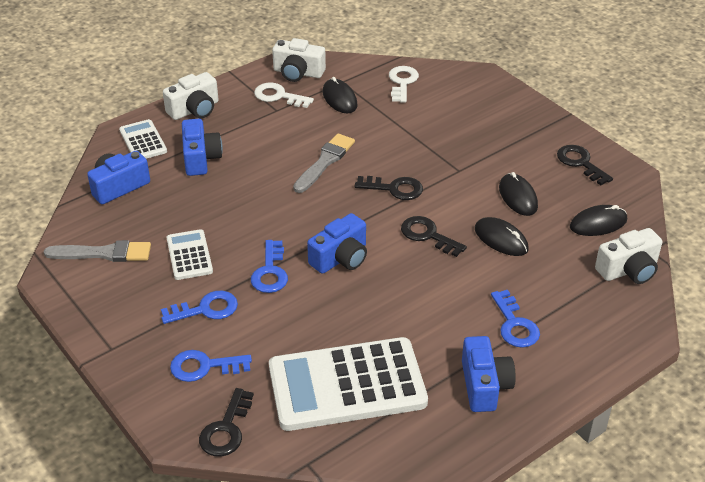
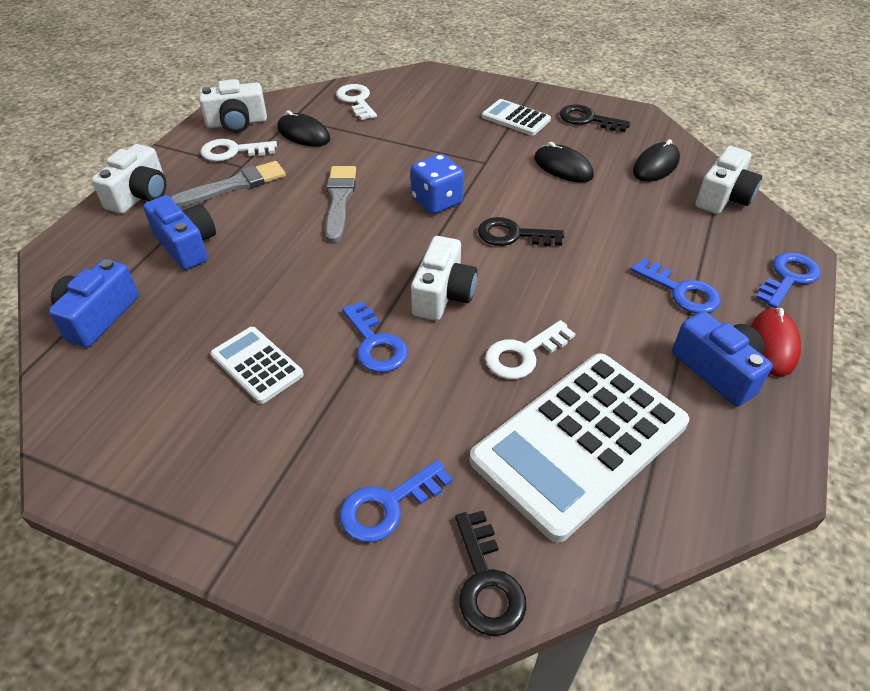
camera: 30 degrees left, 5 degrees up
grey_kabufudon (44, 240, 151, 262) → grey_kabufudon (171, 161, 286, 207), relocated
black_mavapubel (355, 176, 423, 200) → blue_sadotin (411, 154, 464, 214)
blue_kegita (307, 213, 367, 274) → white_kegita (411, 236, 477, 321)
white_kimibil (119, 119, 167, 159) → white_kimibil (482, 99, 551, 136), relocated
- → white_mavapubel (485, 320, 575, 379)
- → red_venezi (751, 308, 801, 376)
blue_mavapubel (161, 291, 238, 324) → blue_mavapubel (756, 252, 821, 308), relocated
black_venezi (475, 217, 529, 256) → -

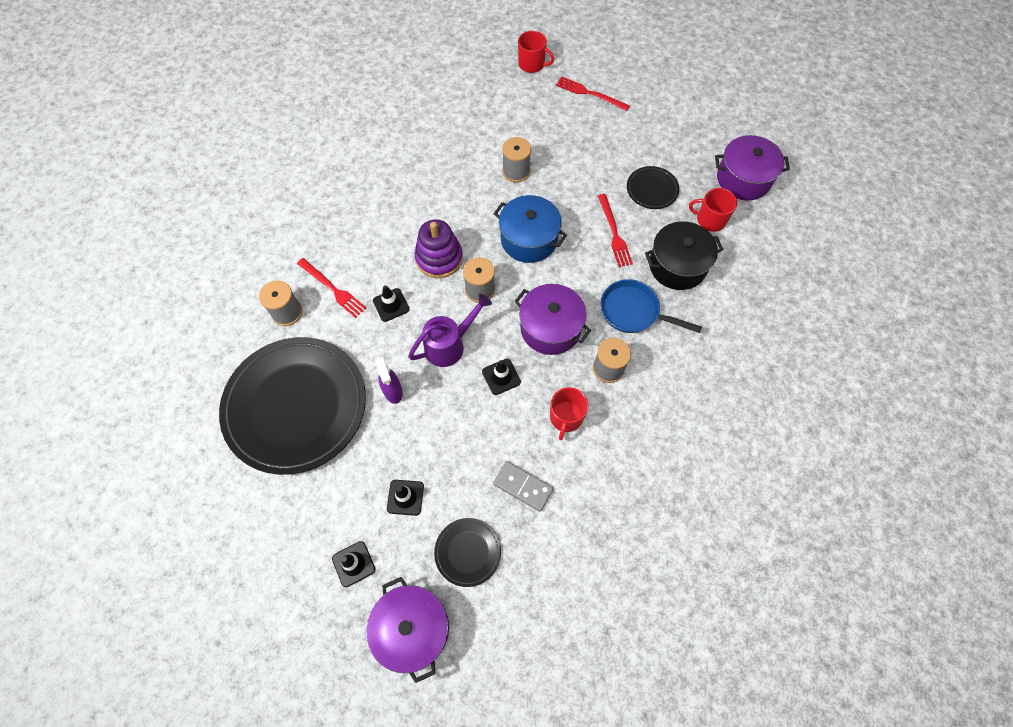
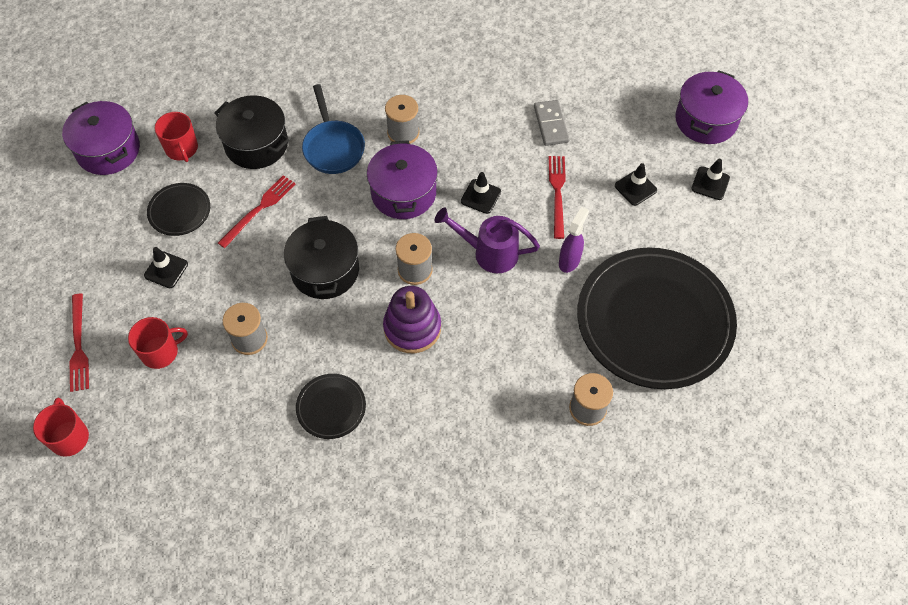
camera: 130 degrees left, 5 degrees down
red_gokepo (550, 387, 588, 440) → red_gokepo (128, 317, 188, 369), relocated
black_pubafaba (373, 286, 410, 322) → black_pubafaba (144, 247, 188, 288), relocated
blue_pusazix (493, 195, 567, 263) → black_pusazix (284, 216, 359, 299)
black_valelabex (434, 518, 501, 587) → black_valelabex (296, 374, 366, 439), relocated
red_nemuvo (297, 258, 366, 318) → red_nemuvo (549, 156, 566, 239), relocated

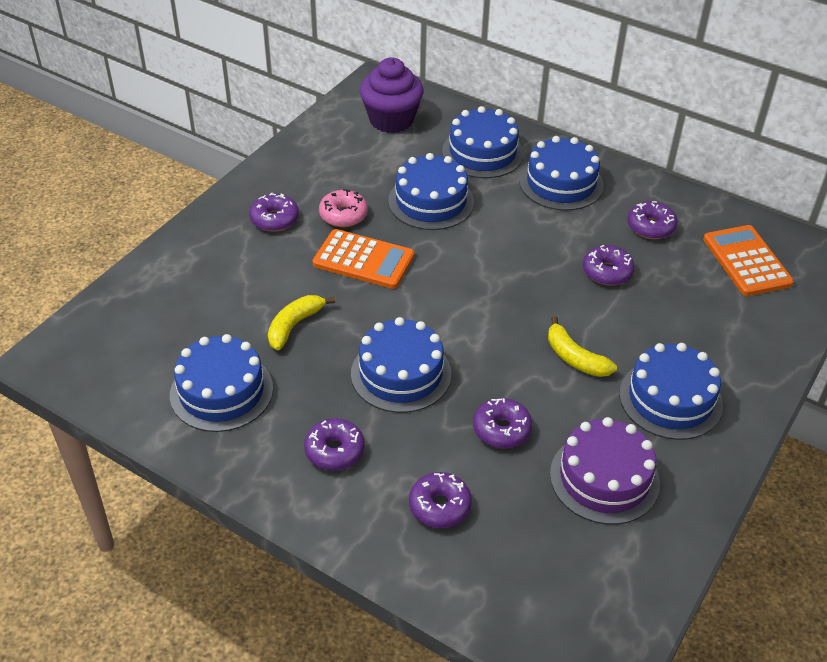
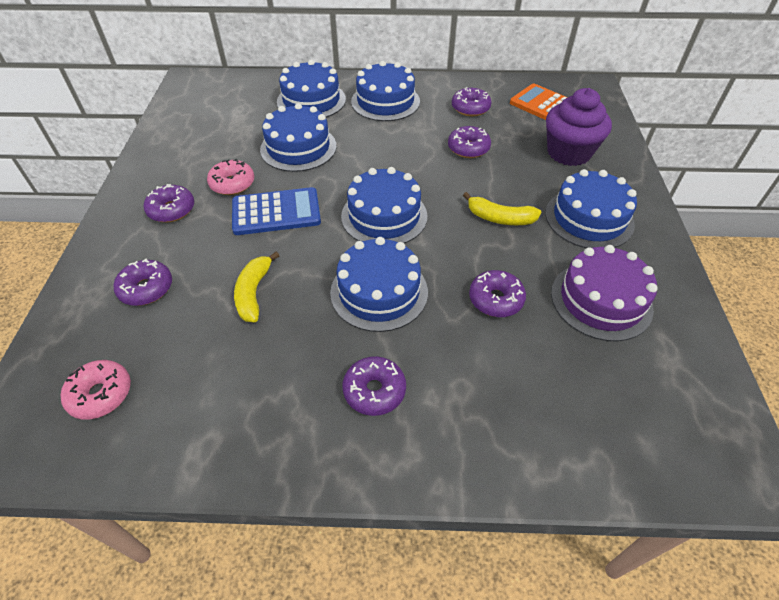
camera: 30 degrees left, 5 degrees up
- → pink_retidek (61, 360, 131, 420)
purple_retidek (409, 472, 472, 528) → purple_retidek (114, 259, 172, 306), relocated
orange_kimibil (312, 229, 415, 289) → blue_kimibil (232, 187, 321, 235)
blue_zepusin (170, 334, 273, 432) → blue_zepusin (341, 167, 427, 244), relocated
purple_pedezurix (360, 57, 424, 133) → purple_pedezurix (546, 88, 612, 166), relocated

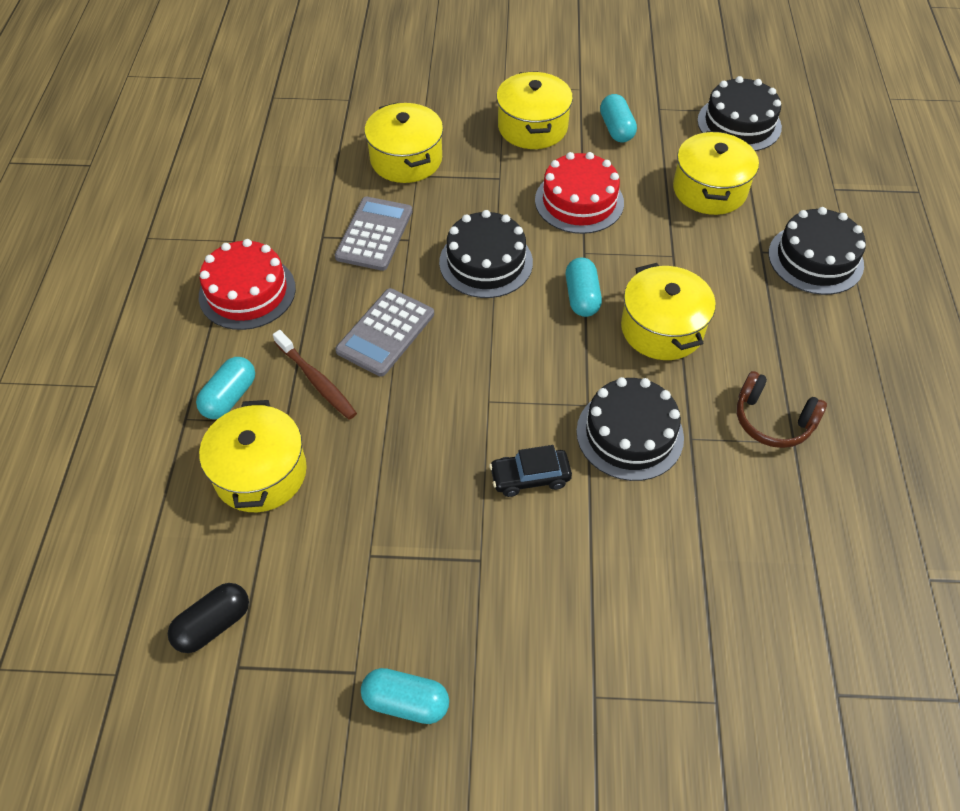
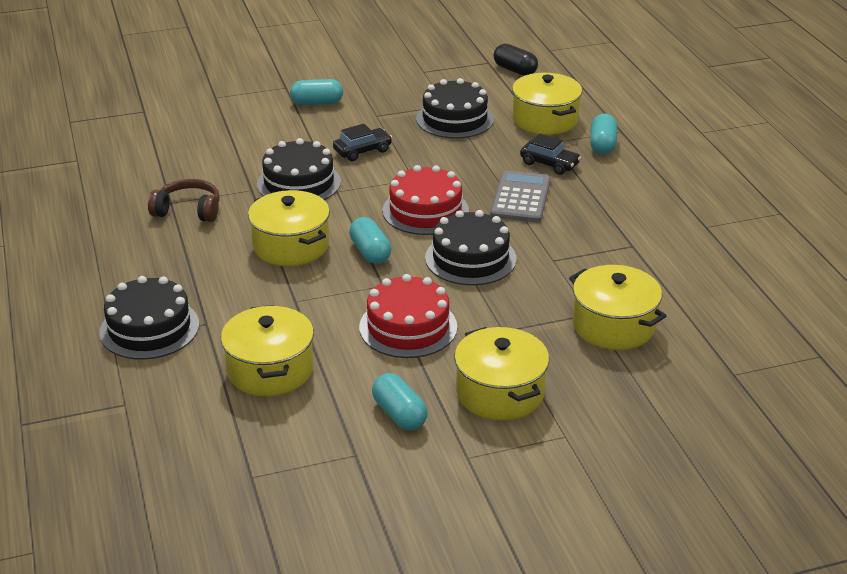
camera: 160 degrees right, 20 degrees down
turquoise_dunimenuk (361, 668, 449, 724) → turquoise_dunimenuk (290, 79, 343, 105), relocated
red_zepusin (199, 239, 296, 330) → red_zepusin (382, 165, 469, 235), relocated
black_zepusin (697, 76, 782, 151) → black_zepusin (416, 78, 494, 139), relocated
black_dunimenuk (168, 583, 249, 653) → black_dunimenuk (494, 44, 538, 76), 75 degrees counterclockwise
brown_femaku (273, 330, 357, 420) → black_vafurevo (520, 134, 581, 175)
grey_kimibil (335, 197, 413, 271) → -

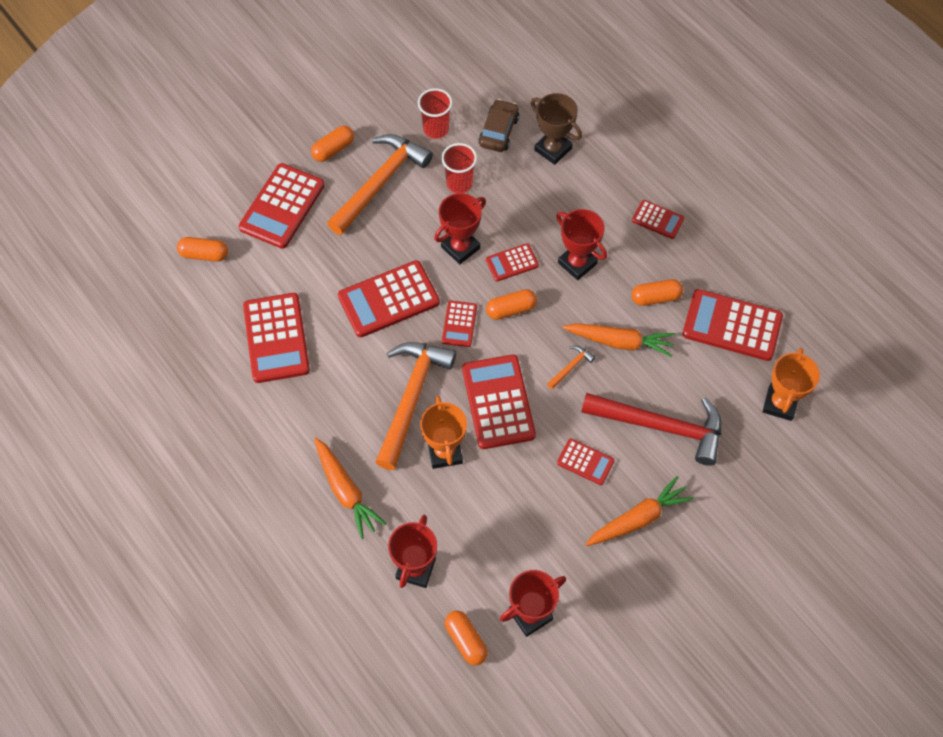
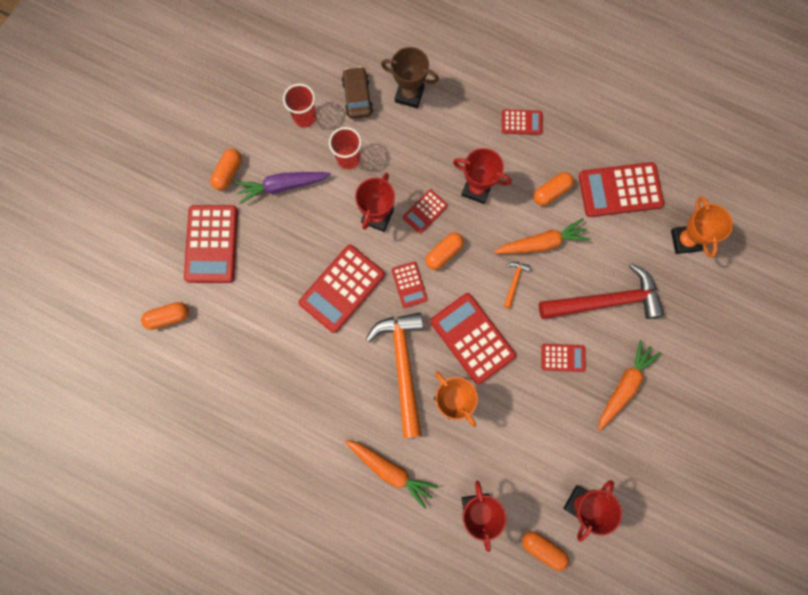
camera: 25 degrees left, 15 degrees up
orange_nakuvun (327, 134, 433, 235) → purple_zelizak (235, 172, 331, 204)
red_kimibil (243, 293, 310, 383) → -

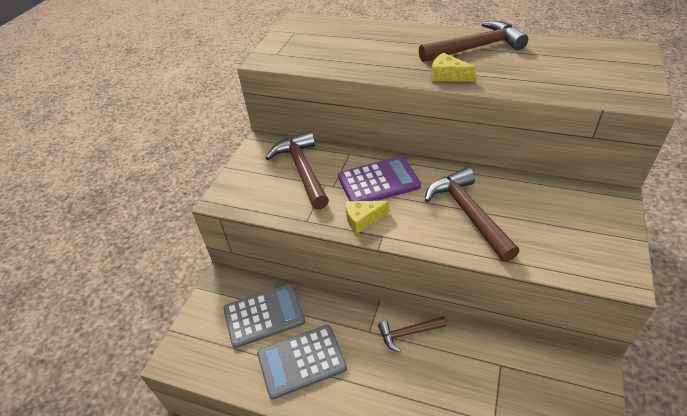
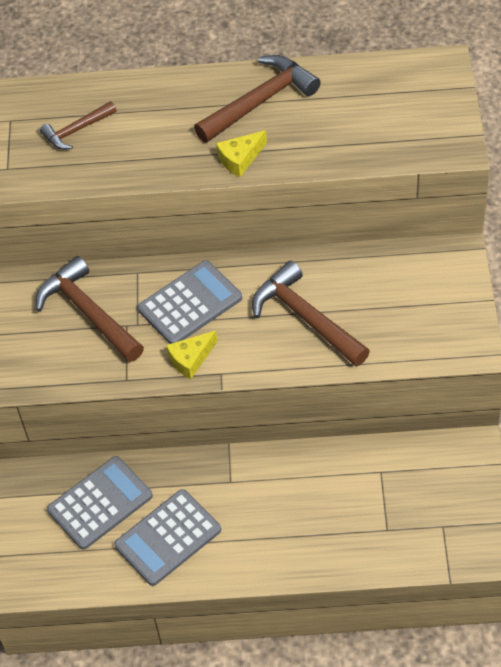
camera: 20 degrees left, 10 degrees up
brown_nakuvun (378, 316, 447, 352) → brown_nakuvun (40, 101, 117, 150), relocated
purple_kimibil (338, 156, 421, 201) → grey_kimibil (138, 260, 242, 344)
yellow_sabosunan (431, 53, 476, 82) → yellow_sabosunan (216, 130, 267, 177), 45 degrees counterclockwise

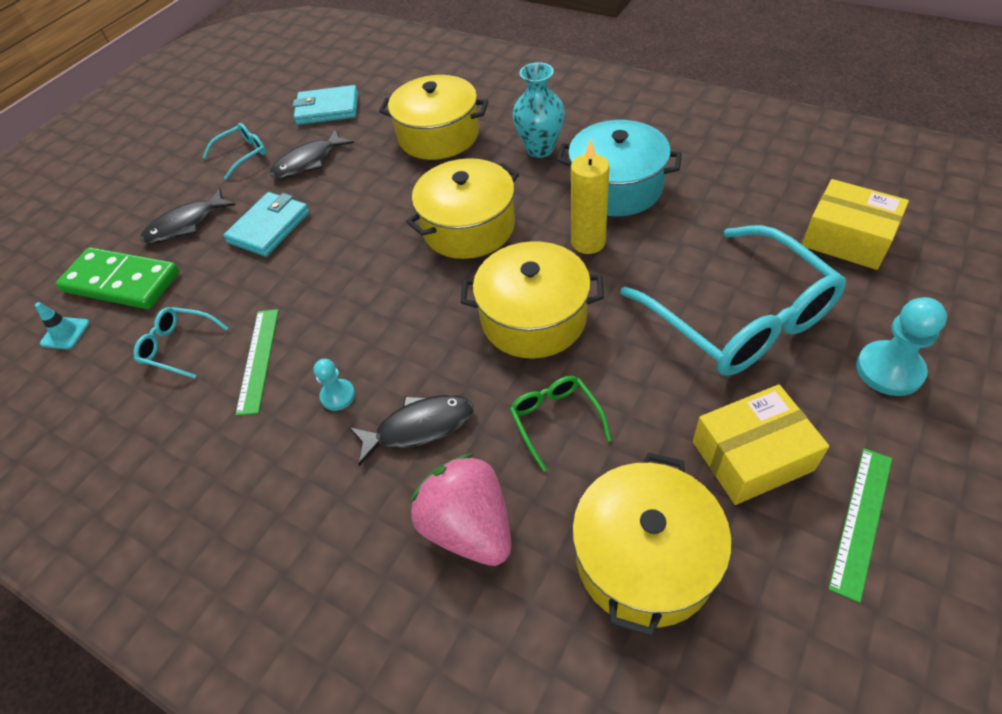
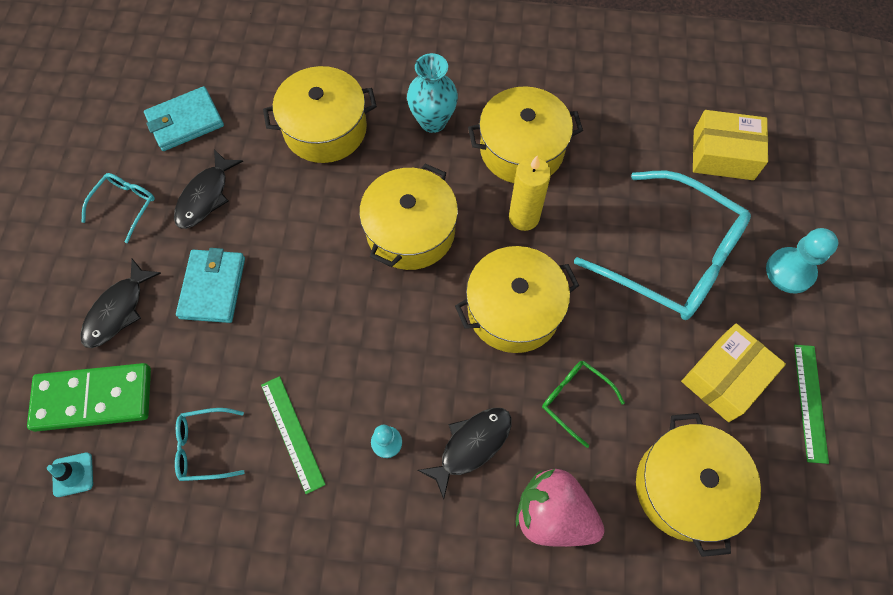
camera: 30 degrees left, 15 degrees up
turquoise_pusazix (557, 120, 682, 217) → yellow_pusazix (468, 86, 583, 183)

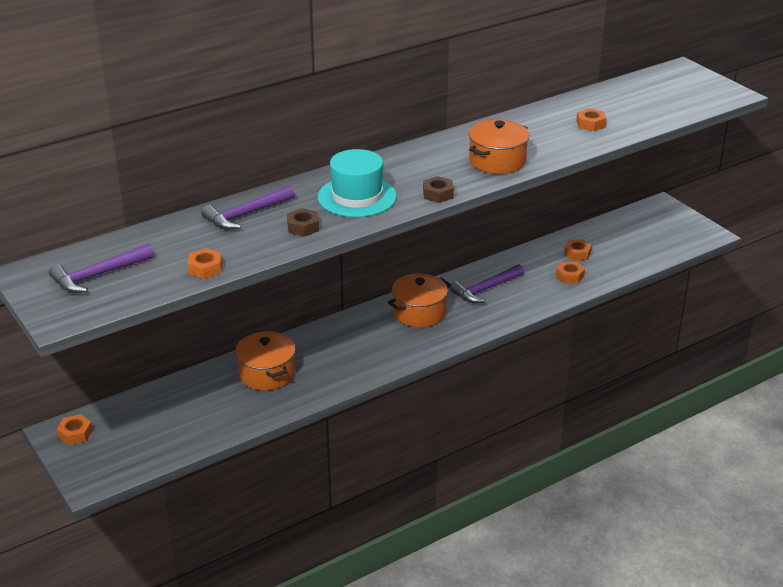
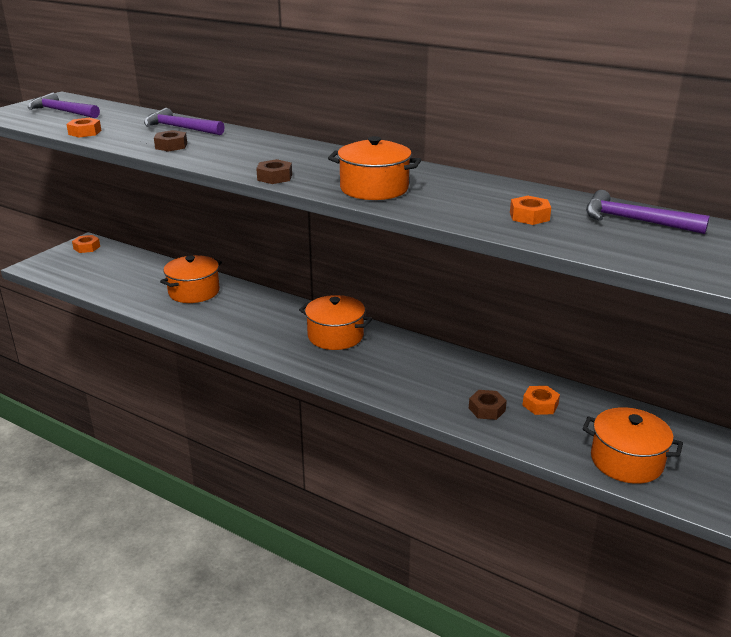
camera: 65 degrees right, 5 degrees down
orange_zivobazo (556, 261, 585, 284) → brown_zivobazo (469, 390, 507, 420)
- → orange_pusazix (582, 407, 683, 484)
purple_nakuvun (450, 264, 524, 304) → purple_nakuvun (586, 190, 710, 234), relocated
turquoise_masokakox (318, 149, 397, 217) → -

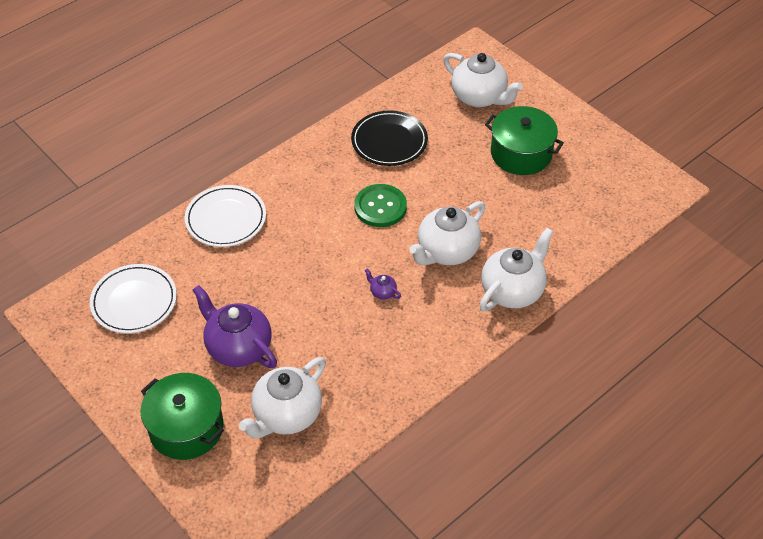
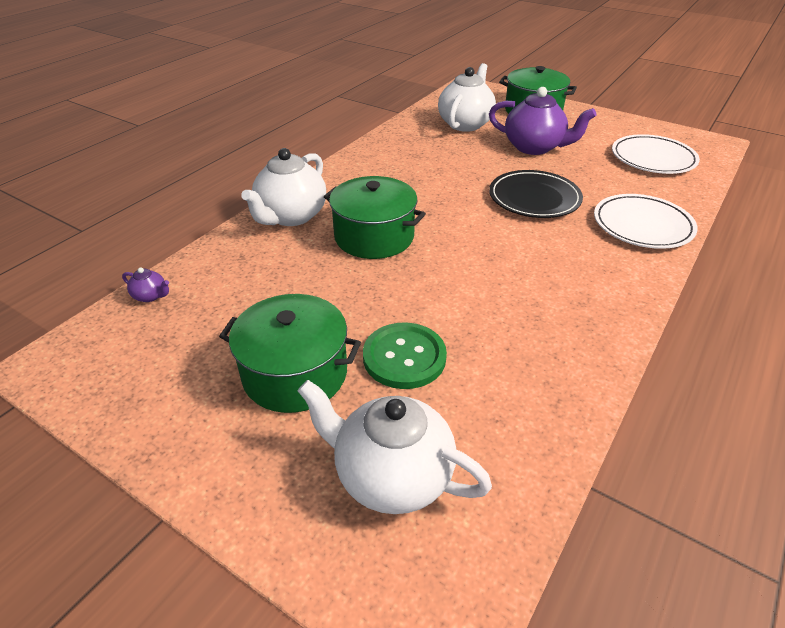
camera: 165 degrees right, 10 degrees down
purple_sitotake (364, 269, 401, 300) → purple_sitotake (122, 267, 169, 302), relocated
white_sitotake (409, 201, 485, 265) → green_pusazix (324, 176, 426, 259)
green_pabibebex (354, 184, 407, 227) → green_pabibebex (363, 323, 447, 389), relocated
black_valelabex (351, 110, 428, 166) → black_valelabex (489, 170, 583, 218), relocated

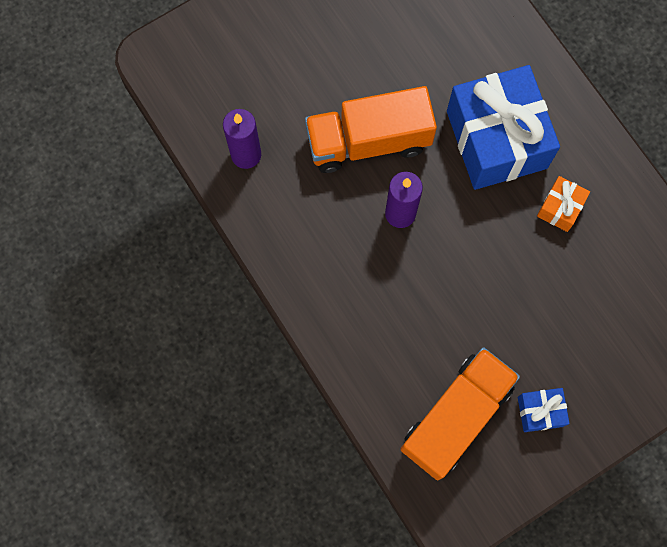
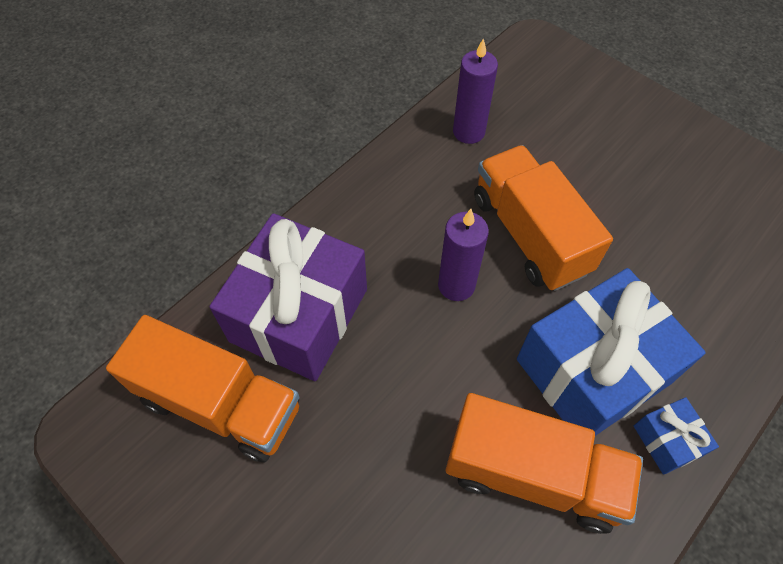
camera: 75 degrees right, 15 degrees down
- → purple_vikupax (209, 213, 367, 381)
orange_vikupax (537, 176, 590, 232) → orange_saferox (446, 393, 643, 534)
blue_vikupax (518, 388, 570, 432) → blue_vikupax (634, 397, 719, 475), relocated

